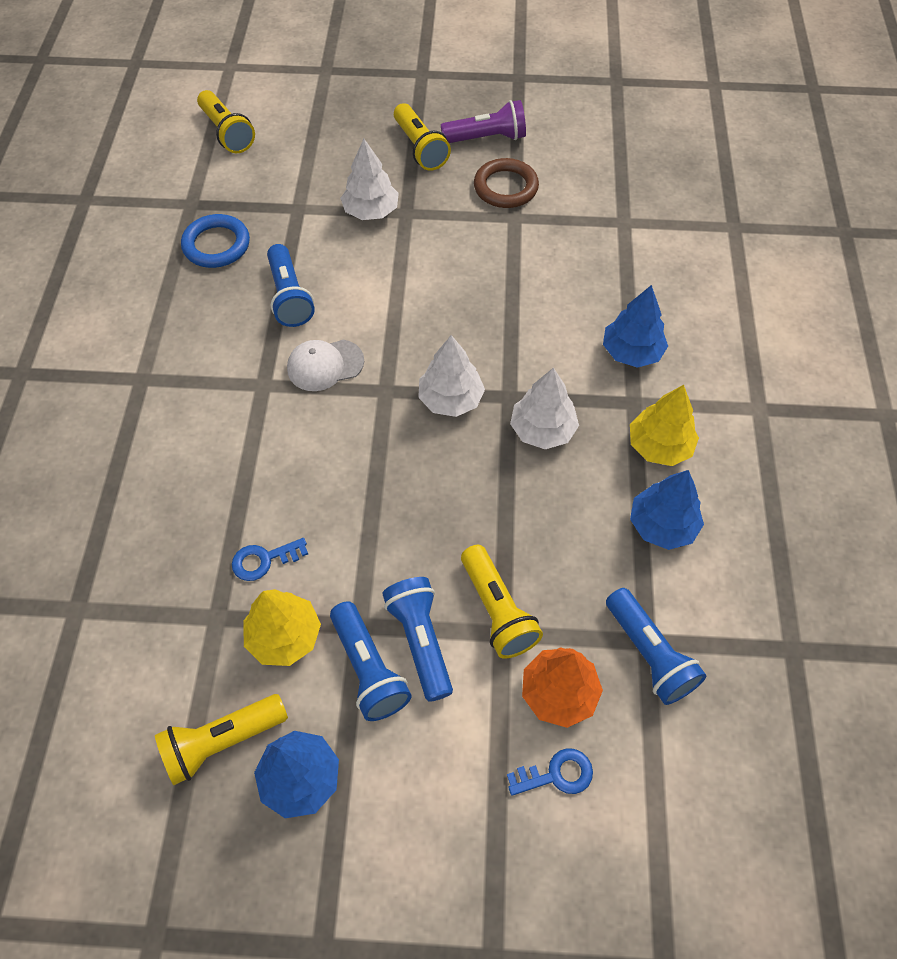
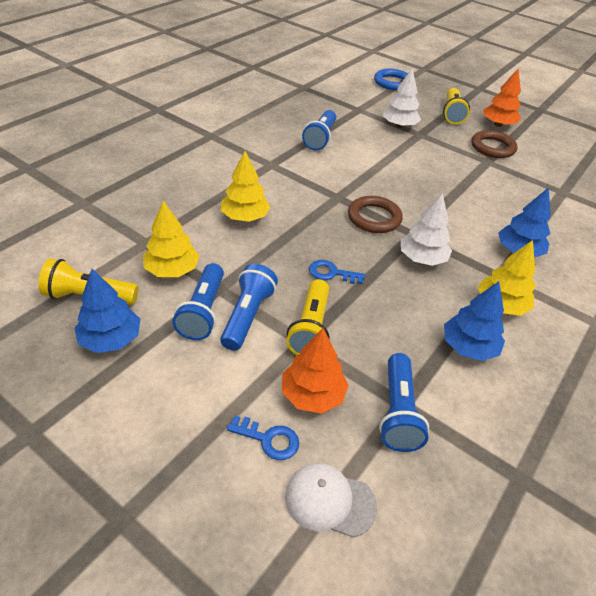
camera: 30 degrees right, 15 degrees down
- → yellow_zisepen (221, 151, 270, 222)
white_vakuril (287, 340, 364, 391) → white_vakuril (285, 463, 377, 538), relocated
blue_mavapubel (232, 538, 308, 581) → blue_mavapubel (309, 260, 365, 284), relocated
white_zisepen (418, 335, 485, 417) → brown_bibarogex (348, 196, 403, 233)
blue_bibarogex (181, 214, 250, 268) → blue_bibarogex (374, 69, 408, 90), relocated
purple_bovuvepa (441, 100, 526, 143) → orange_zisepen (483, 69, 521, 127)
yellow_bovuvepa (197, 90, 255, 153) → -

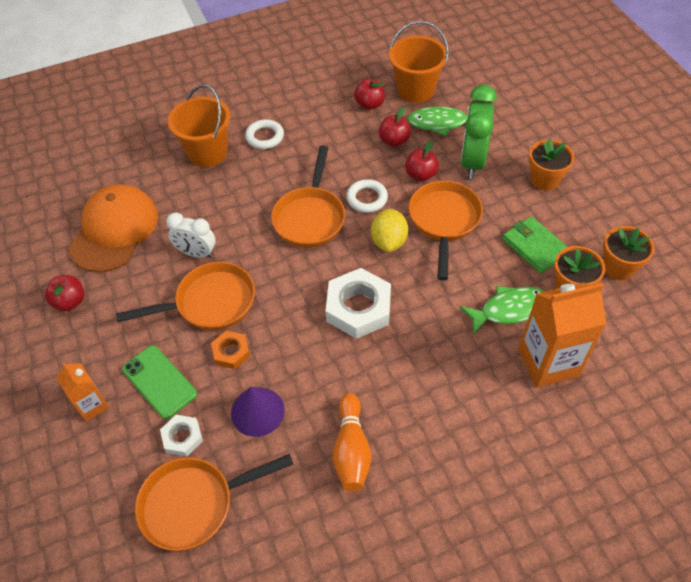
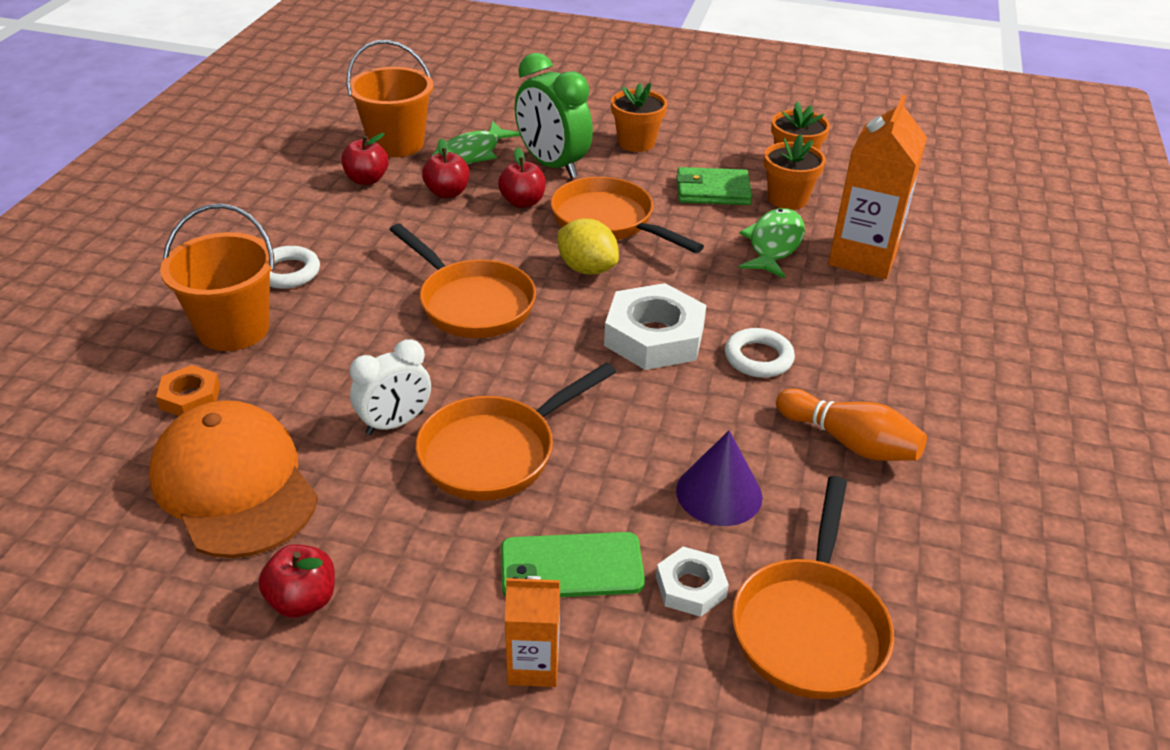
camera: 55 degrees left, 15 degrees down
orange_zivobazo (211, 331, 250, 369) → orange_zivobazo (156, 365, 220, 416), relocated
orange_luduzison (116, 262, 255, 330) → orange_luduzison (415, 362, 616, 501), 150 degrees counterclockwise
white_bibarogex (346, 179, 388, 213) → white_bibarogex (725, 328, 795, 378), relocated

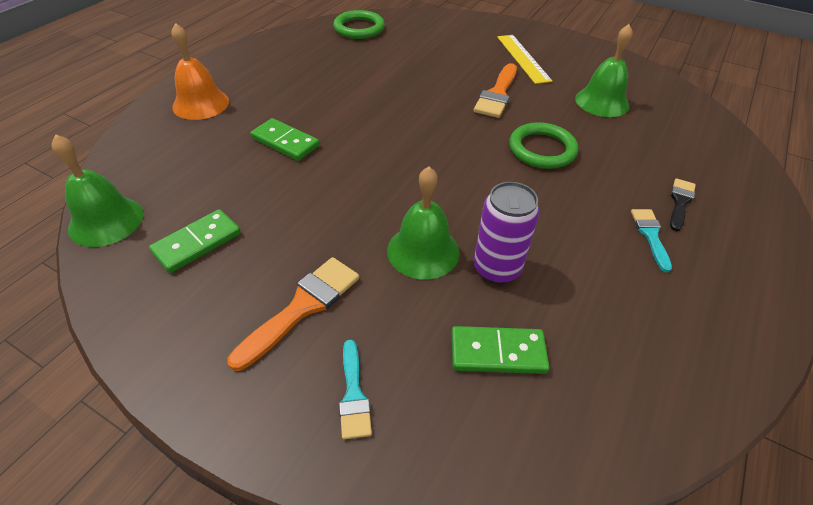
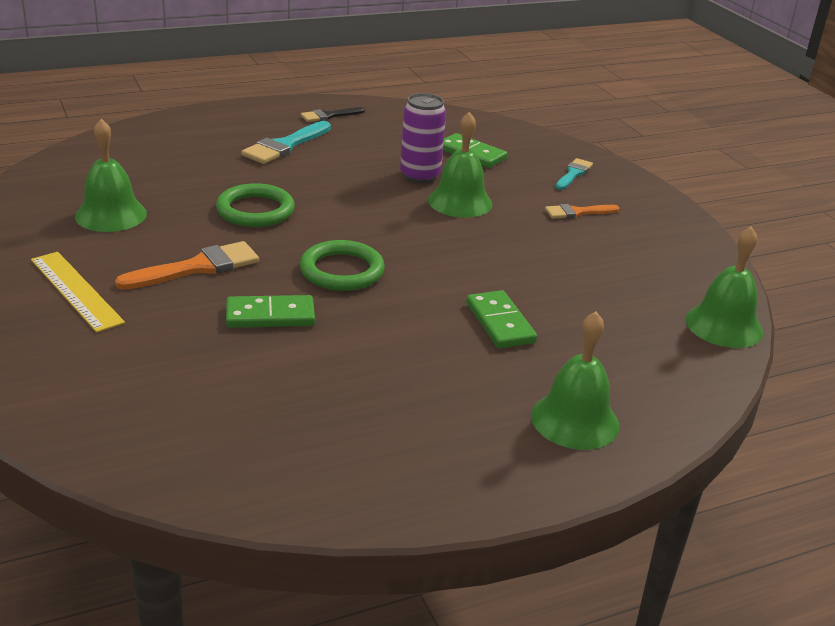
camera: 145 degrees left, 15 degrees down
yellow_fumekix (497, 35, 552, 84) → yellow_fumekix (31, 252, 125, 332), 60 degrees counterclockwise
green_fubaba (149, 209, 241, 273) → green_fubaba (226, 295, 315, 328), relocated
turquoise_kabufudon (631, 209, 672, 272) → turquoise_kabufudon (241, 121, 331, 164), x1.62
green_bibarogex (333, 10, 385, 39) → green_bibarogex (300, 240, 385, 291), relocated
black_kabufudon (670, 178, 696, 231) → black_kabufudon (301, 107, 365, 122), relocated
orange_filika (171, 23, 229, 120) → green_filika (531, 312, 619, 450)
orange_kabufudon (227, 257, 359, 371) → orange_kabufudon (545, 204, 619, 219), x0.62

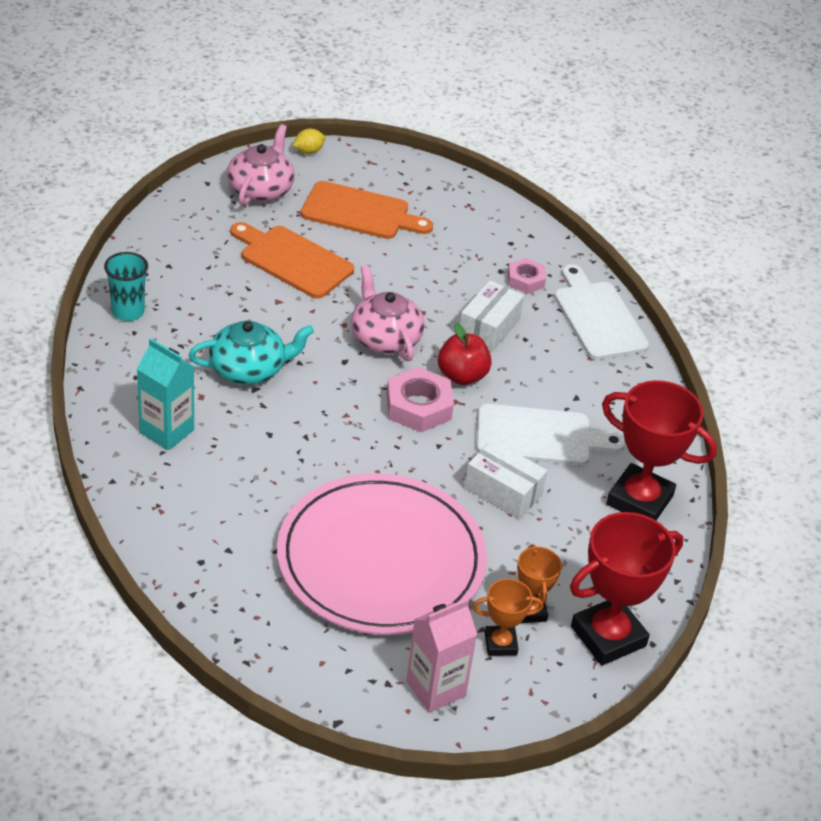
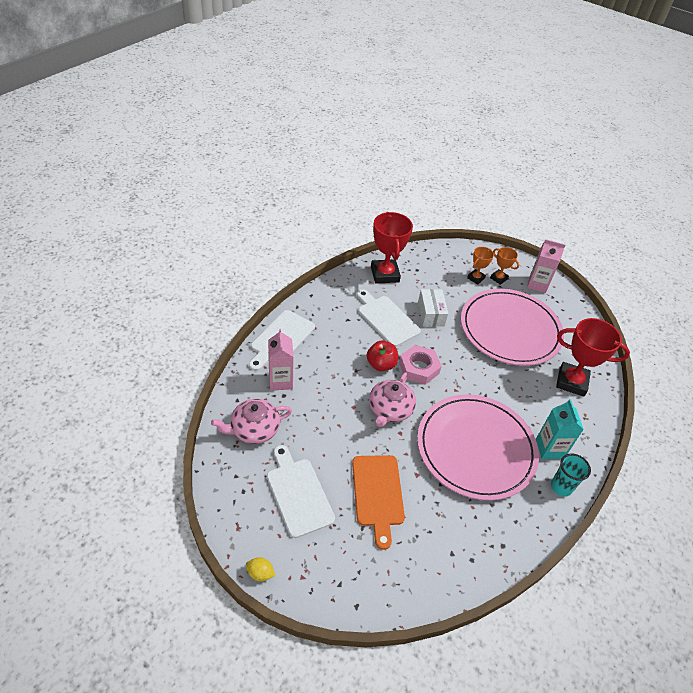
camera: 130 degrees left, 5 degrees up
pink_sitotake (227, 124, 295, 206) → pink_sitotake (211, 399, 292, 444), relocated
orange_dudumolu (300, 181, 433, 239) → white_dudumolu (267, 445, 335, 538)
pink_zivobazo (508, 258, 546, 294) → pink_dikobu (268, 329, 294, 391)
turquoise_sitotake (189, 321, 314, 384) → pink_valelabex (417, 394, 539, 501)
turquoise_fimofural (104, 252, 148, 321) → turquoise_fimofural (551, 453, 591, 497), relocated
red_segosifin (570, 512, 683, 665) → red_segosifin (556, 318, 630, 397), relocated
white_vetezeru (460, 280, 524, 352) → -

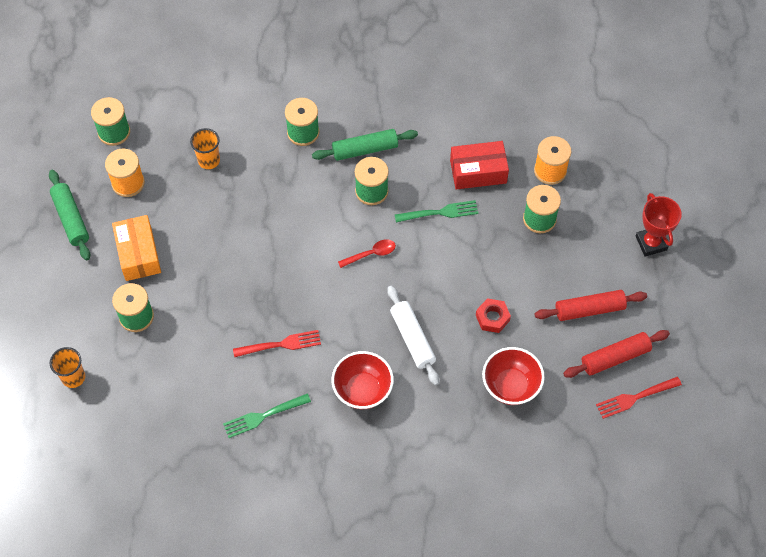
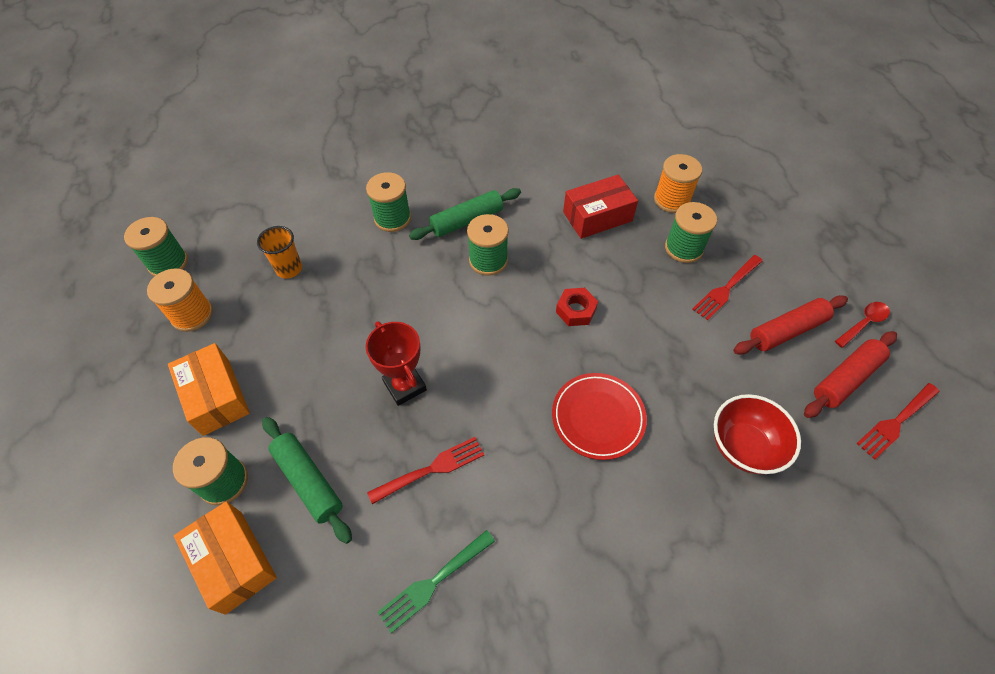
camera: 15 degrees left, 5 degrees down
- → orange_vetezeru (174, 501, 277, 615)
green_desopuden (49, 170, 90, 260) → green_desopuden (262, 417, 352, 544), relocated
red_segosifin (636, 193, 682, 257) → red_segosifin (366, 321, 427, 406), relocated
white_desopuden (387, 286, 439, 385) → red_valelabex (552, 373, 647, 460)
red_zivobazo (476, 298, 511, 333) → red_zivobazo (556, 288, 598, 326), relocated
- → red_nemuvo (692, 255, 763, 320)
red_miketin (338, 239, 396, 268) → red_miketin (835, 302, 890, 348), relocated
orange_fimofural (50, 347, 85, 388) → -
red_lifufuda (332, 351, 394, 409) → -
green_nemuvo (395, 200, 478, 222) → -

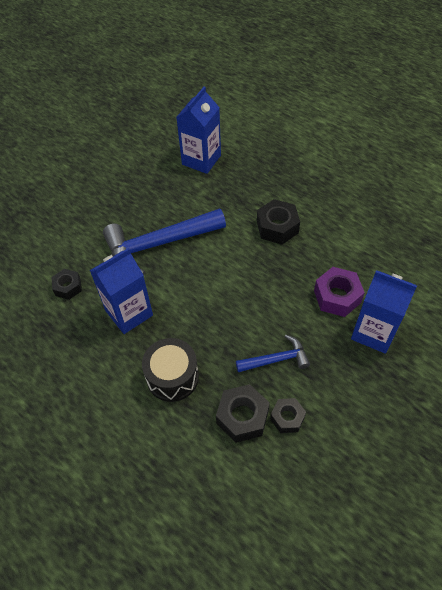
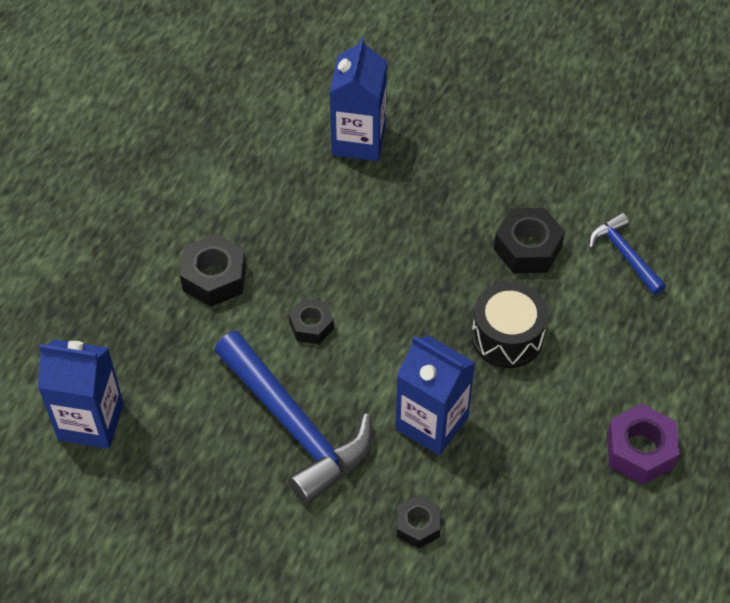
camera: 110 degrees left, 0 degrees up
black_zivobazo (270, 398, 306, 433) → black_zivobazo (289, 298, 334, 344), relocated
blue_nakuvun (236, 335, 310, 372) → blue_nakuvun (589, 213, 666, 295), relocated
purple_zivobazo (314, 267, 365, 317) → purple_zivobazo (607, 404, 680, 484), relocated

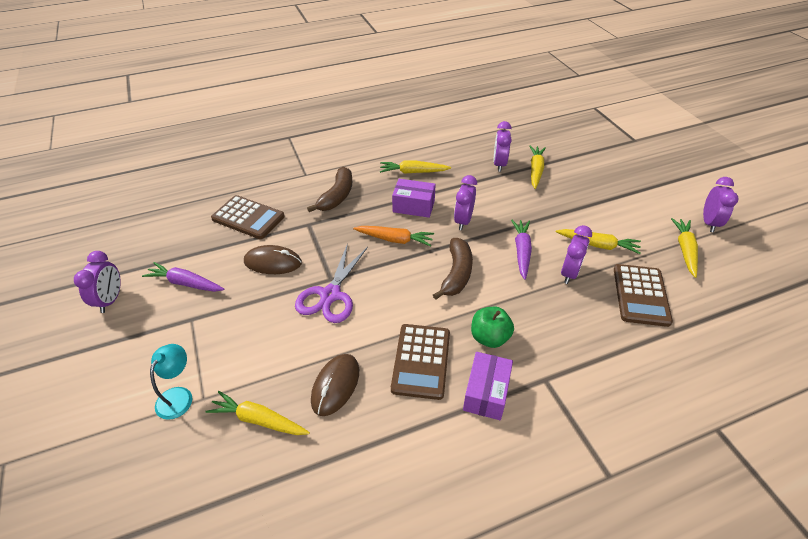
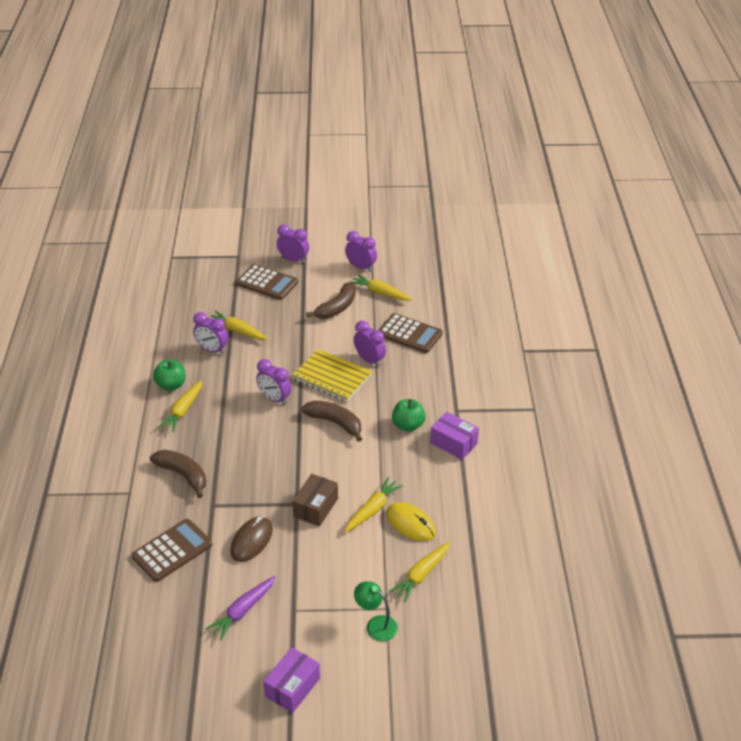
camera: 70 degrees left, 5 degrees down
- → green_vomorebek (153, 359, 186, 391)
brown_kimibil (391, 324, 450, 400) → brown_kimibil (236, 264, 298, 300), relocated
purple_vetezeru (392, 179, 436, 218) → purple_vetezeru (263, 647, 320, 713), relocated
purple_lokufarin (74, 251, 121, 313) → purple_lokufarin (277, 224, 309, 263), relocated
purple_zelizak (511, 220, 532, 280) → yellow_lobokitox (291, 349, 373, 402)
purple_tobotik (295, 243, 368, 323) → brown_vetezeru (292, 474, 338, 527)
- → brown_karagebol (306, 282, 356, 319)
yellow_zelizak (556, 229, 641, 254) → yellow_zelizak (345, 477, 403, 533), relocated
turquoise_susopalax (150, 344, 192, 420) → green_susopalax (354, 581, 398, 641)
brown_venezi (311, 354, 359, 416) → yellow_venezi (386, 502, 436, 541)
orange_zelizak (353, 226, 434, 247) → -

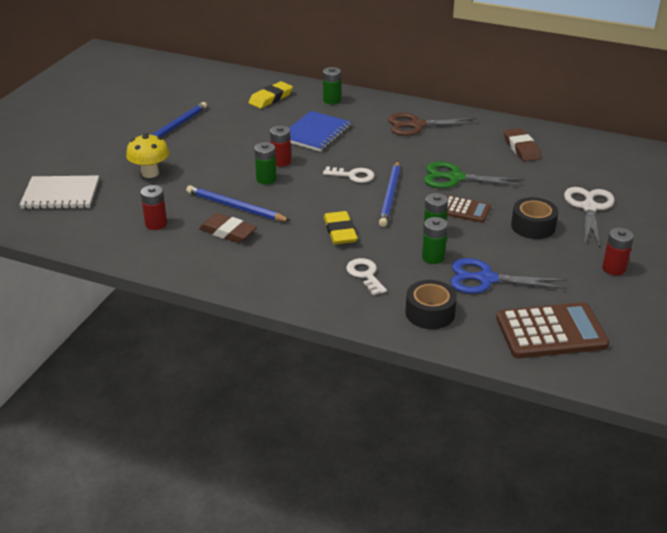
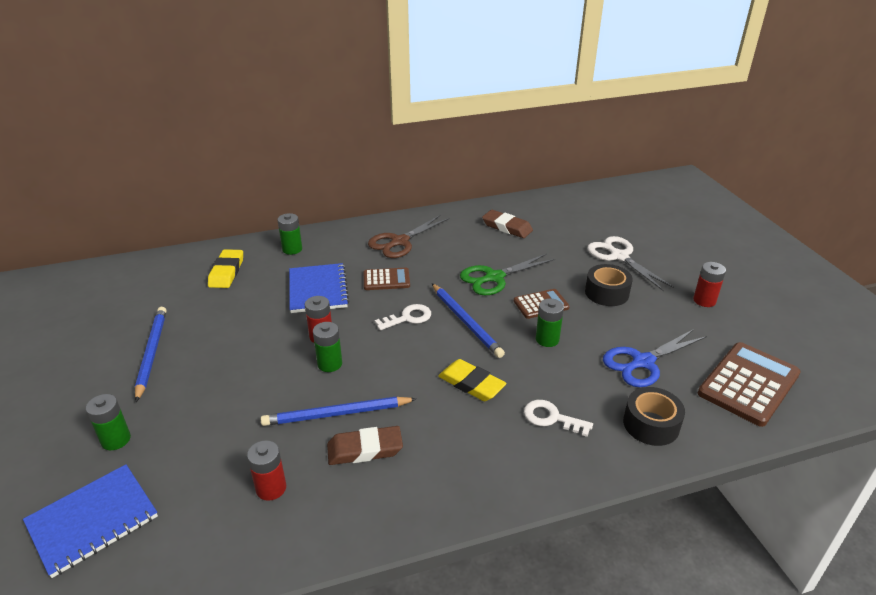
camera: 40 degrees left, 0 degrees up
white_lobokitox (19, 175, 99, 209) → blue_lobokitox (23, 464, 158, 578)
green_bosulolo (422, 217, 448, 264) → green_bosulolo (86, 394, 131, 450), relocated
- → brown_kimibil (364, 268, 410, 290)
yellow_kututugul (126, 133, 169, 178) → -

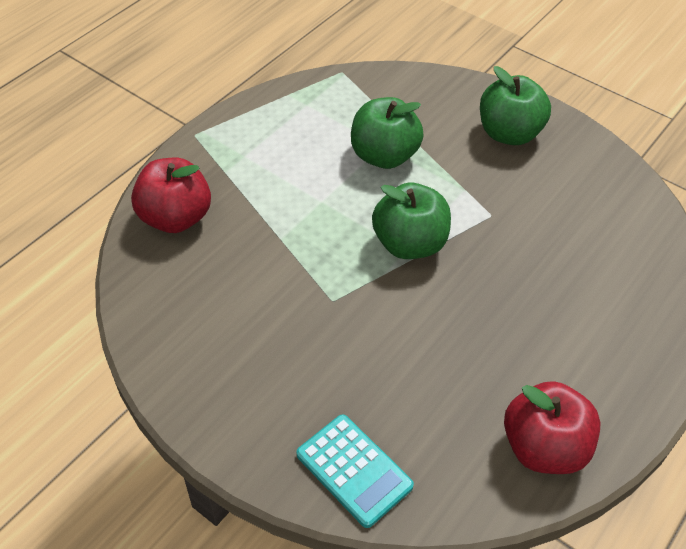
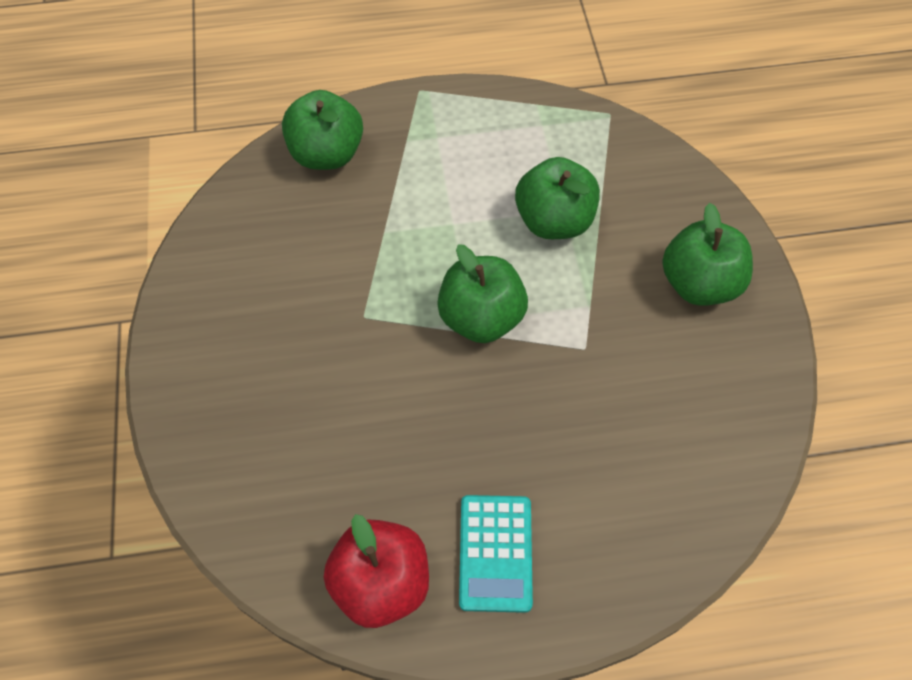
camera: 45 degrees right, 10 degrees up
red_vomorebek (131, 158, 211, 233) → green_vomorebek (282, 90, 363, 170)
turquoise_kimibil (296, 414, 414, 528) → turquoise_kimibil (459, 495, 533, 613), relocated

